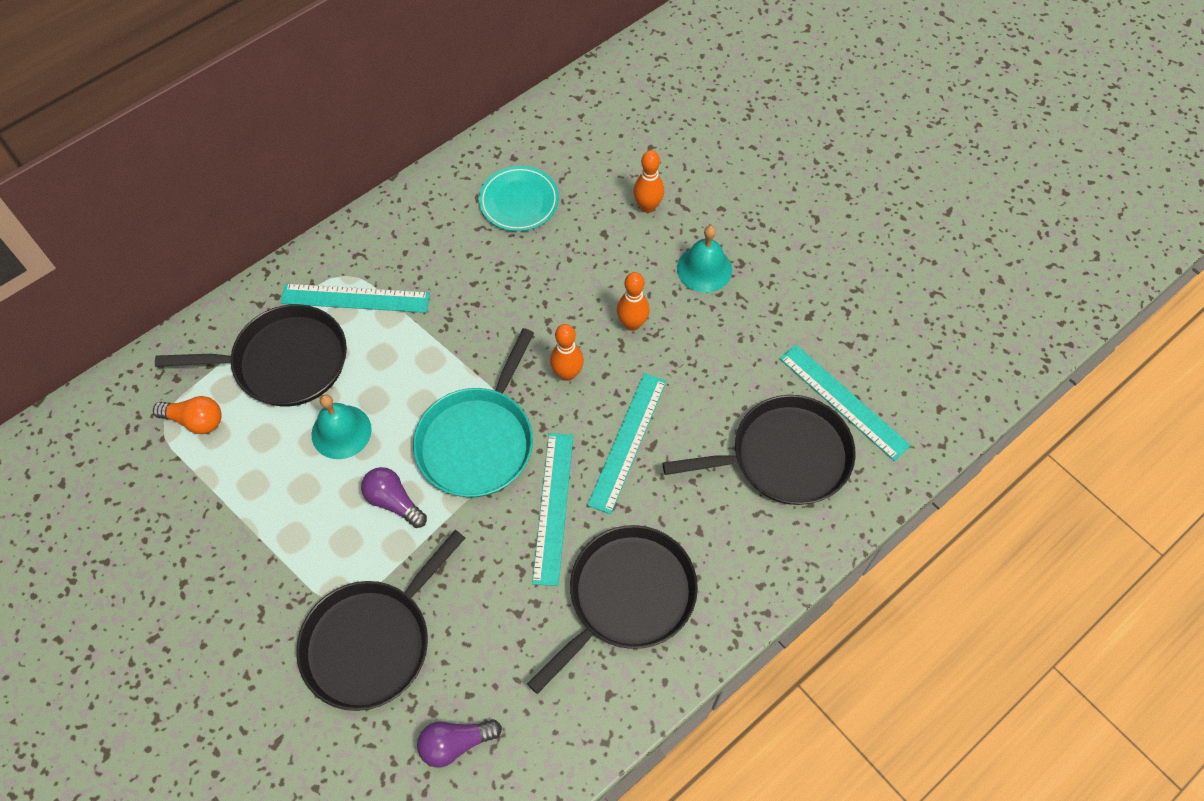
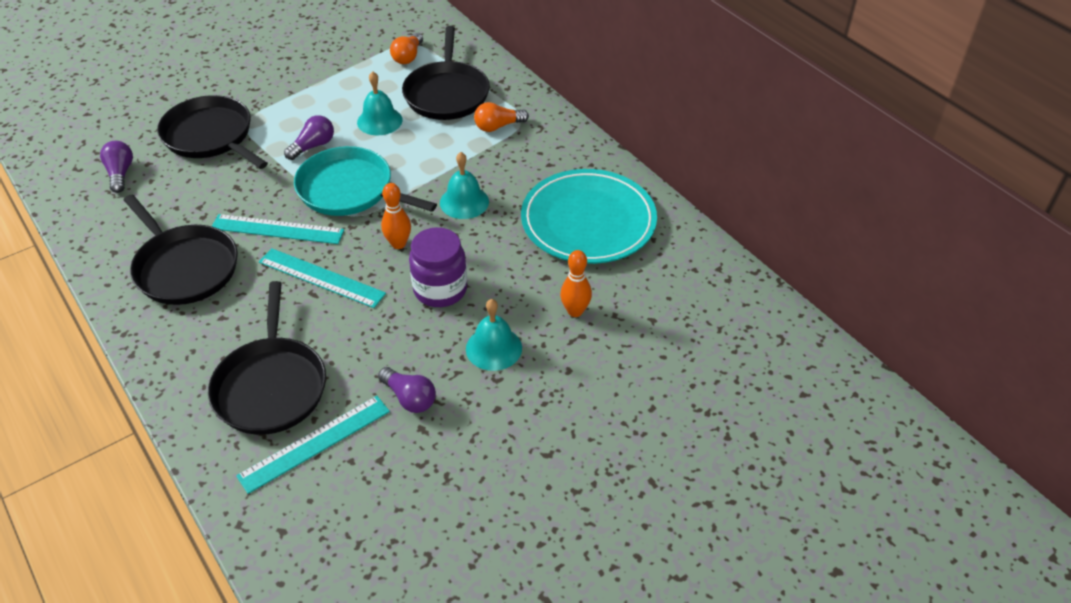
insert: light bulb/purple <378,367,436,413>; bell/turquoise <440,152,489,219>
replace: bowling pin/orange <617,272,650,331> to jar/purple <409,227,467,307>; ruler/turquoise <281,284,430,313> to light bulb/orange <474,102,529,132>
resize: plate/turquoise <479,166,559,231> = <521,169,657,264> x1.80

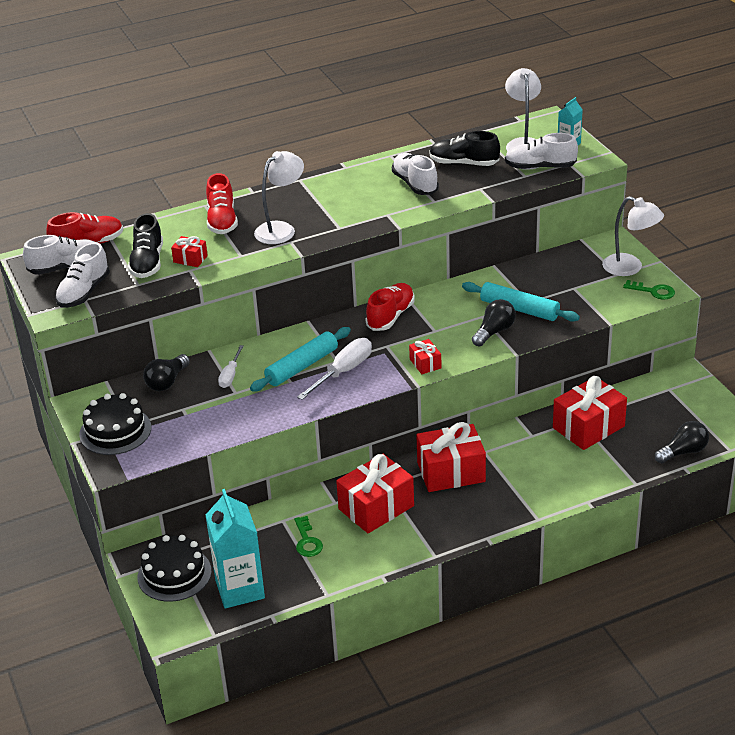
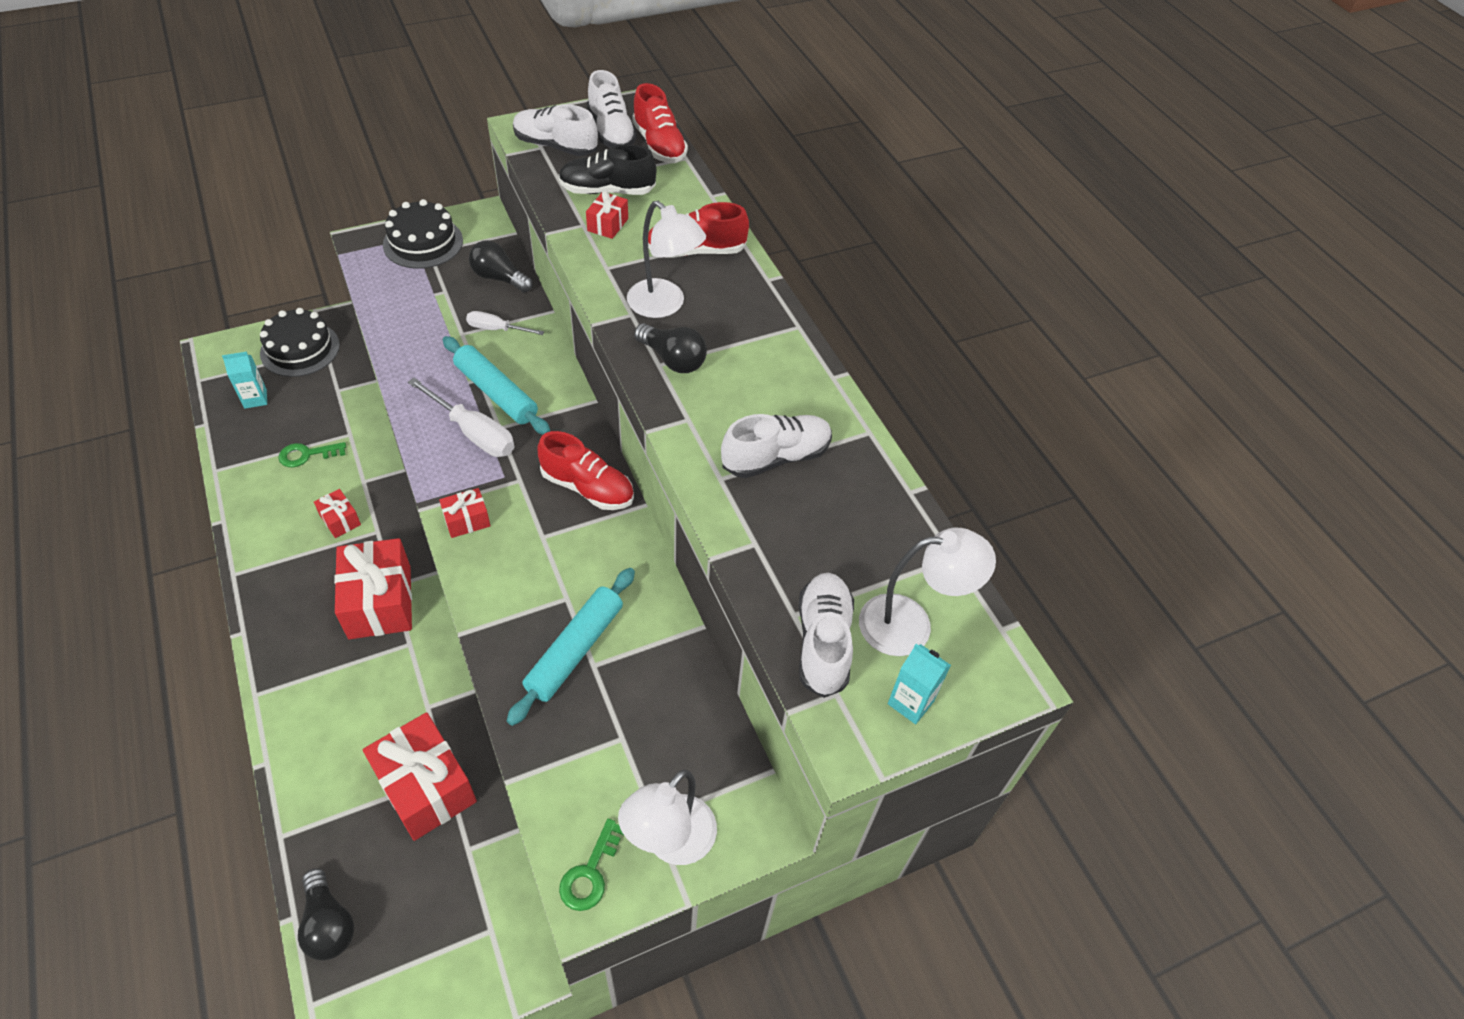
delete: shoe/black <429,131,500,166>
move: light bulb/black <472,299,516,346> to <634,323,707,373>
resize: carton/turquoise <206,489,265,609> = <222,352,267,409> x0.50; gift/red <336,454,414,533> = <314,489,361,538> x0.48

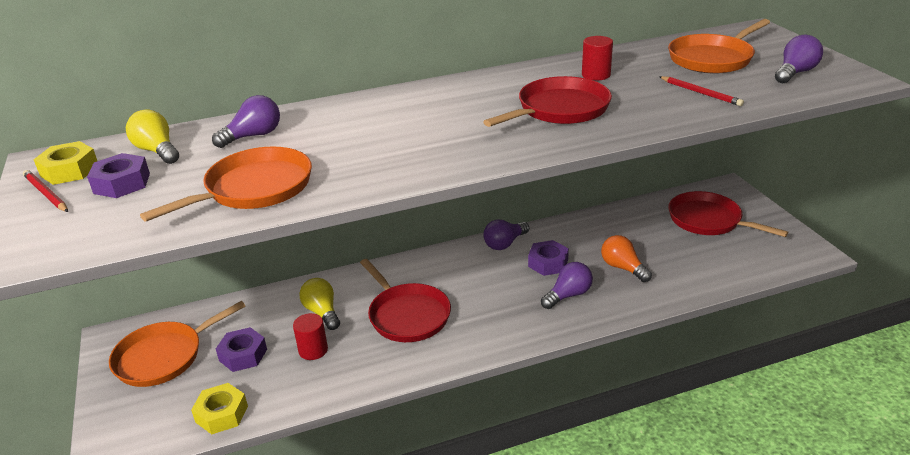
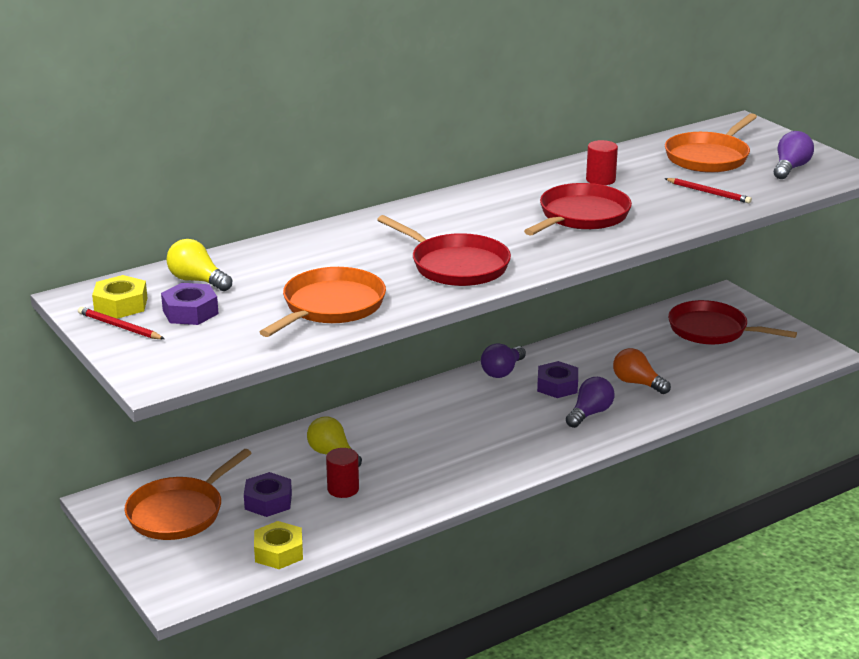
delete: light bulb/purple <212,95,280,148>
move: pan/red <360,259,451,342> to <377,215,511,286>

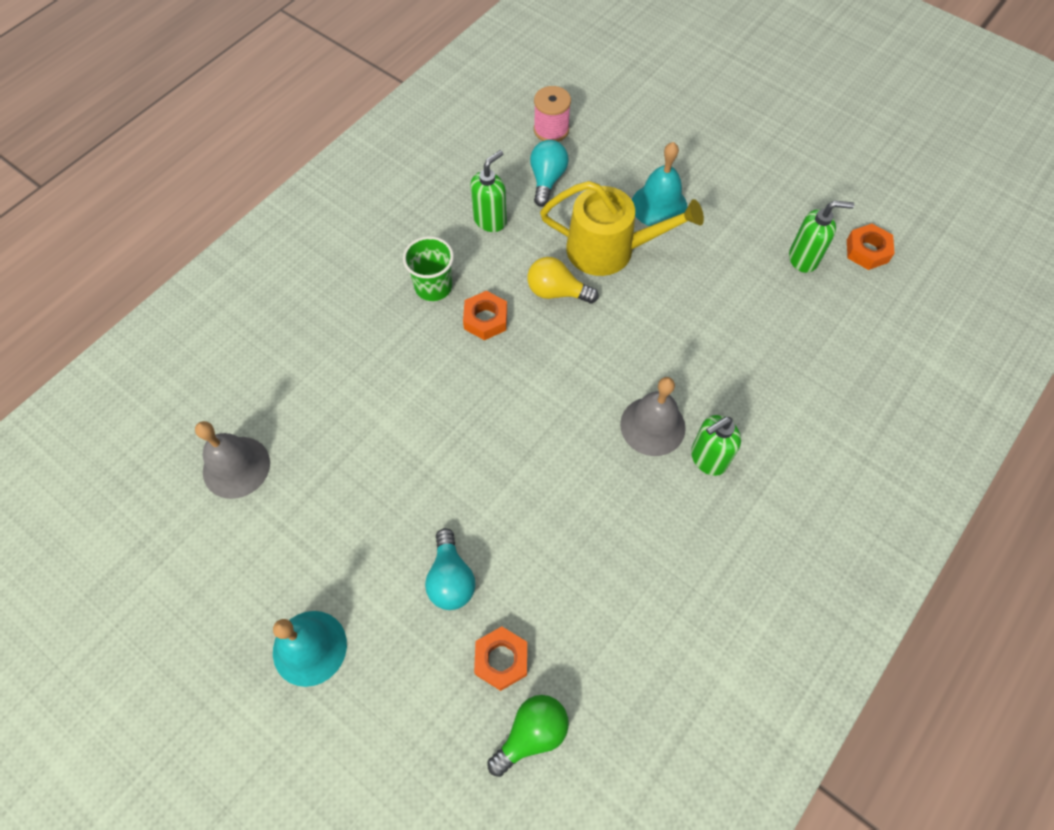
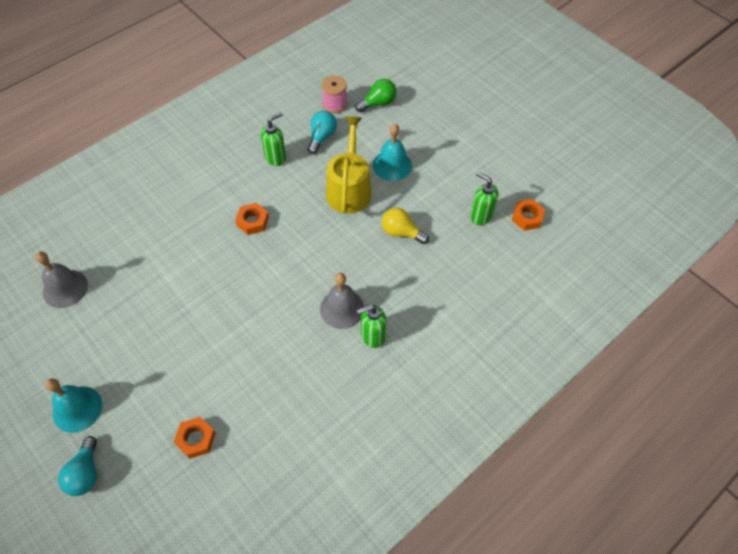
delete: cup/green <403,236,454,301>
move: light bulb/turquoise <425,528,475,610> to <58,436,97,496>; light bulb/green <487,695,569,777> to <355,79,397,112>; light bulb/yellow <527,257,599,303> to <382,208,429,244>
rotate: watering can/yellow <540,181,704,276> = <326,116,371,214> 105 degrees counterclockwise; soap dispenser/green <789,201,854,273> = <470,172,498,225> 150 degrees counterclockwise

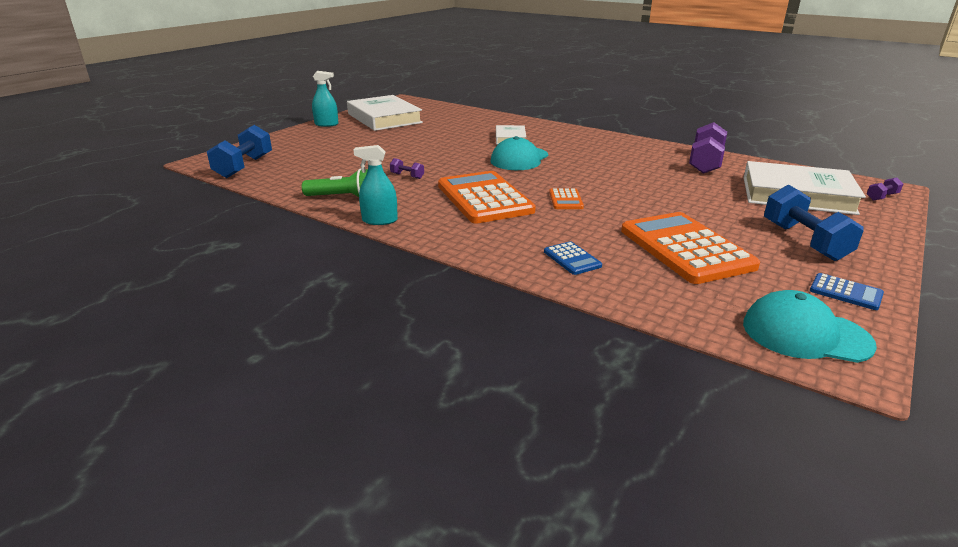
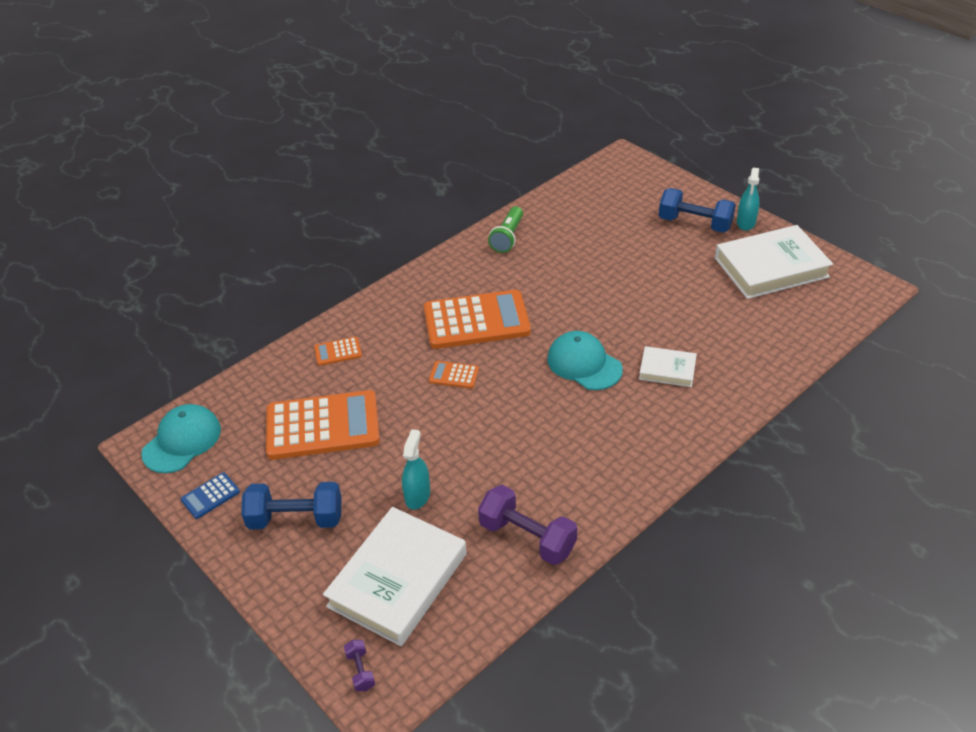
delete: dumbbell/purple <390,158,424,179>
move: spray bottle/turquoise <354,145,398,225> to <402,429,430,510>; dumbbell/blue <207,125,272,178> to <659,188,736,233>
recolor: calculator/blue <544,241,602,275> to calculator/orange <314,337,362,366>

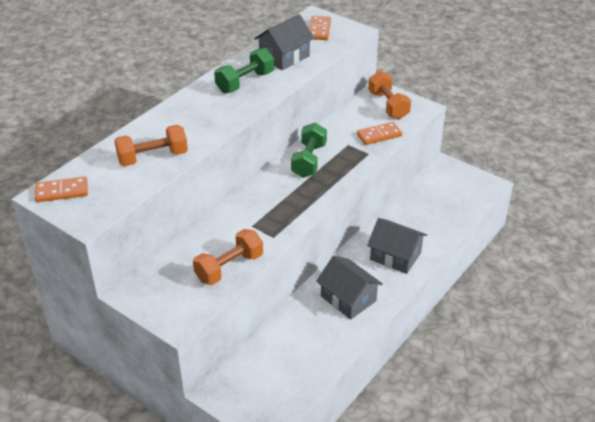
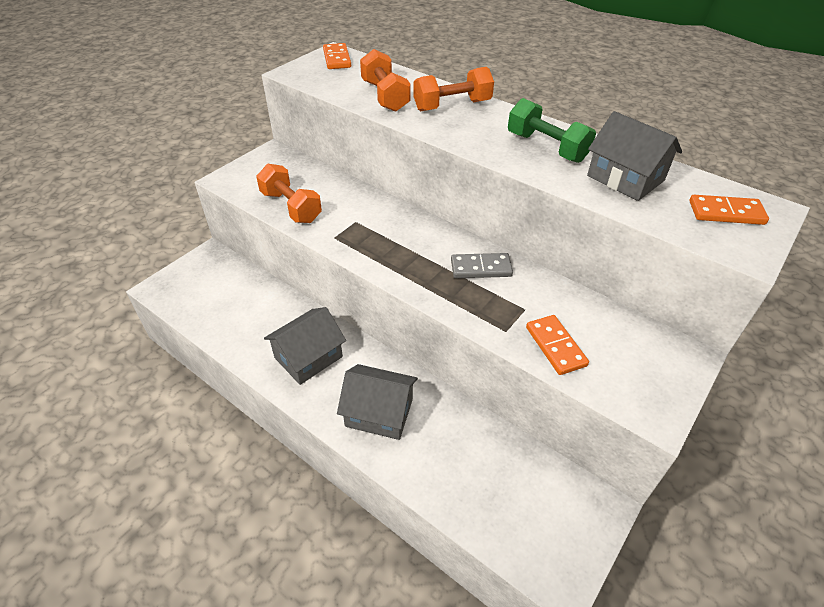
move: dumbbell/orange <368,71,411,119> to <413,67,494,111>
replace: dumbbell/green <291,123,327,178> to domino/grey <451,253,513,278>
rotate: house/grey <367,218,427,274> = <337,364,418,440> 75 degrees clockwise

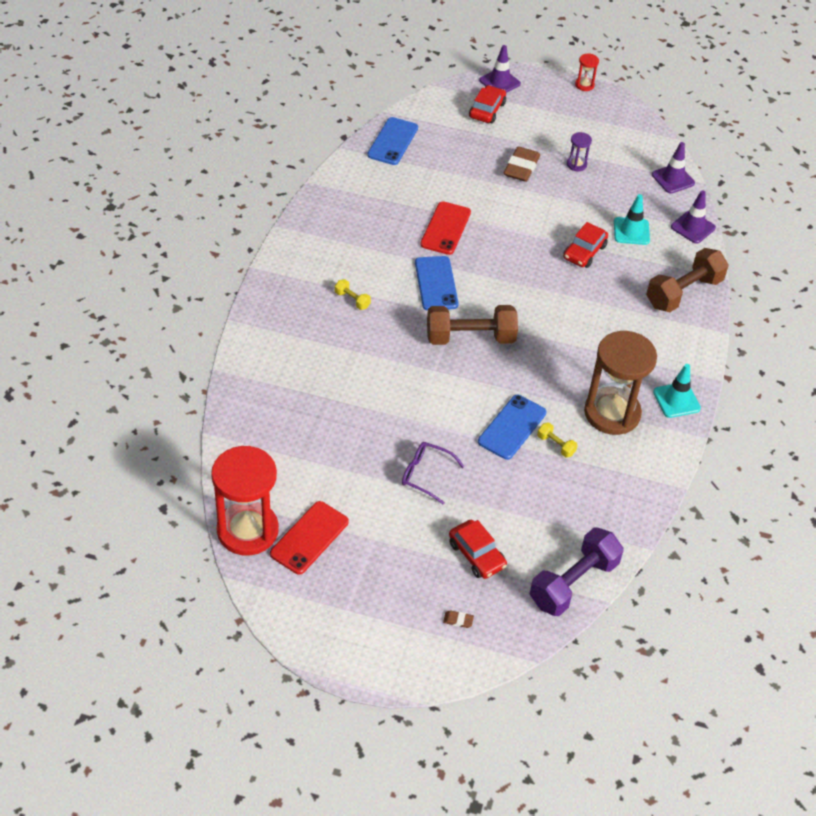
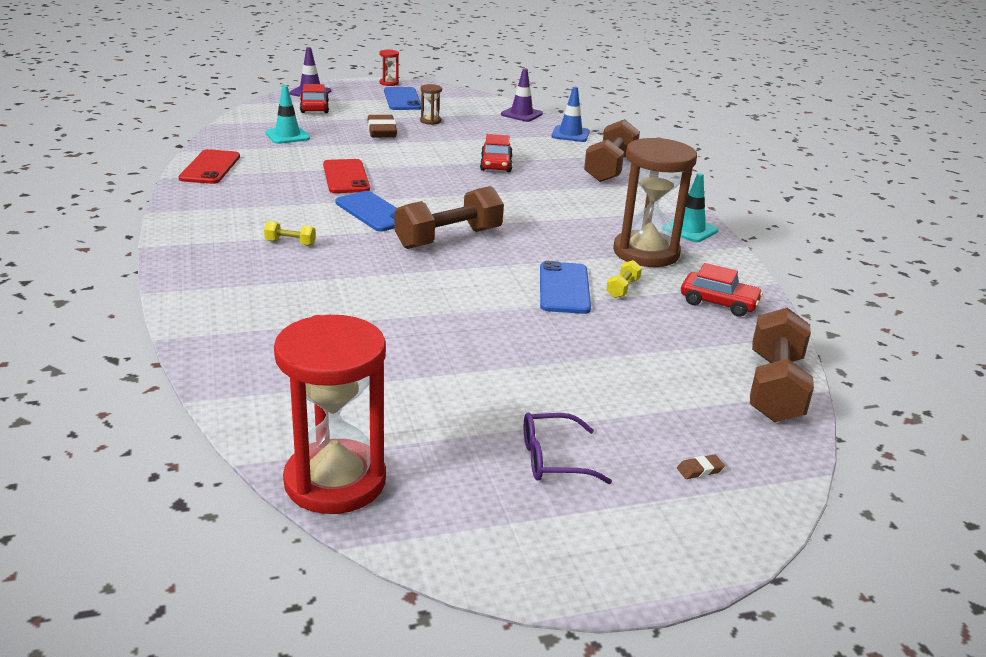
move: phone/red <270,501,349,575> to <178,149,240,184>; traffic cone/turquoise <614,194,650,245> to <265,85,310,144>; phone/blue <367,117,418,165> to <384,87,421,110>; glasses/purple <402,442,464,504> to <524,412,612,484>; car/red <449,520,507,579> to <681,263,763,317>
recolor: hourglass/purple <567,132,592,171> to hourglass/brown <420,84,442,125>; traffic cone/purple <671,190,716,244> to traffic cone/blue <551,87,590,142>; dumbbell/purple <530,527,624,616> to dumbbell/brown <750,308,814,422>
rotate: dumbbell/yellow <537,422,578,458> = <606,260,642,298> 75 degrees counterclockwise

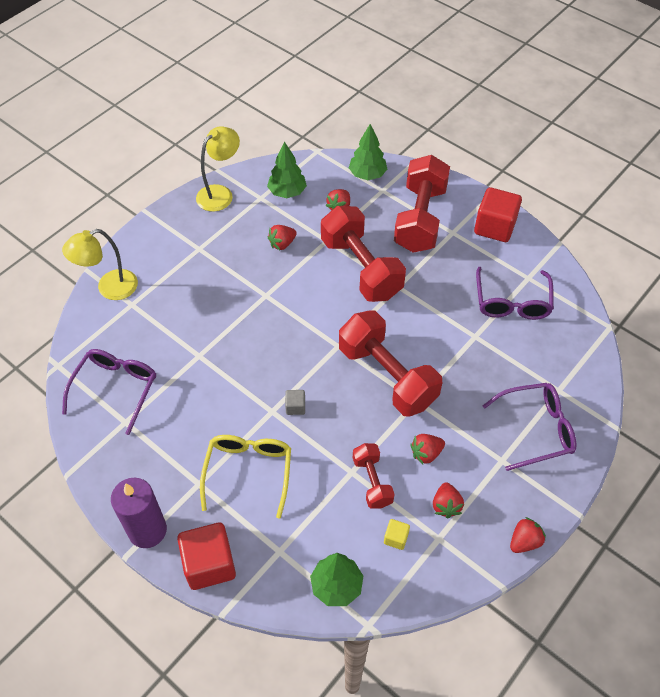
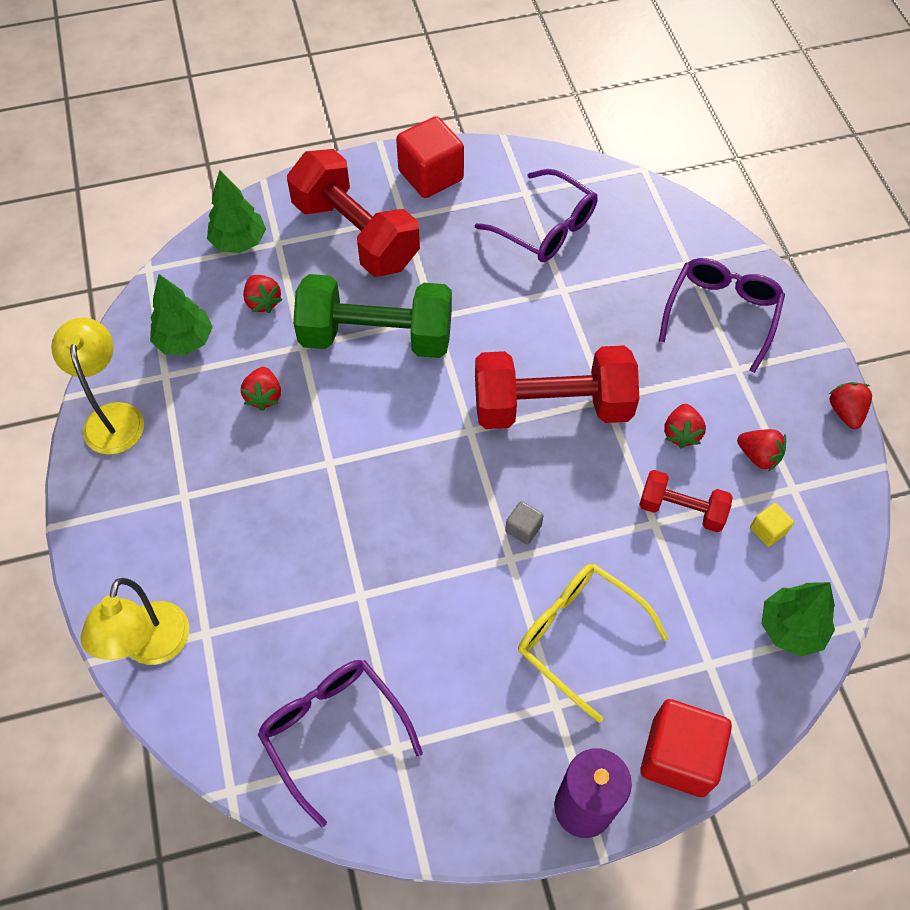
recolor: dumbbell/red <321,206,406,302> to dumbbell/green <293,274,452,358>

